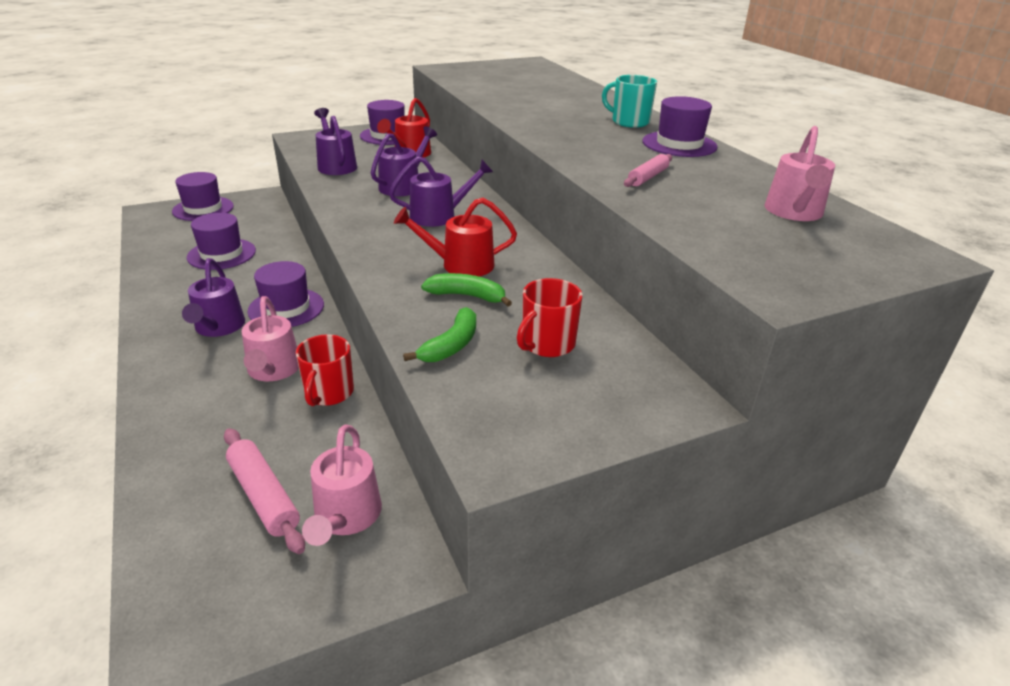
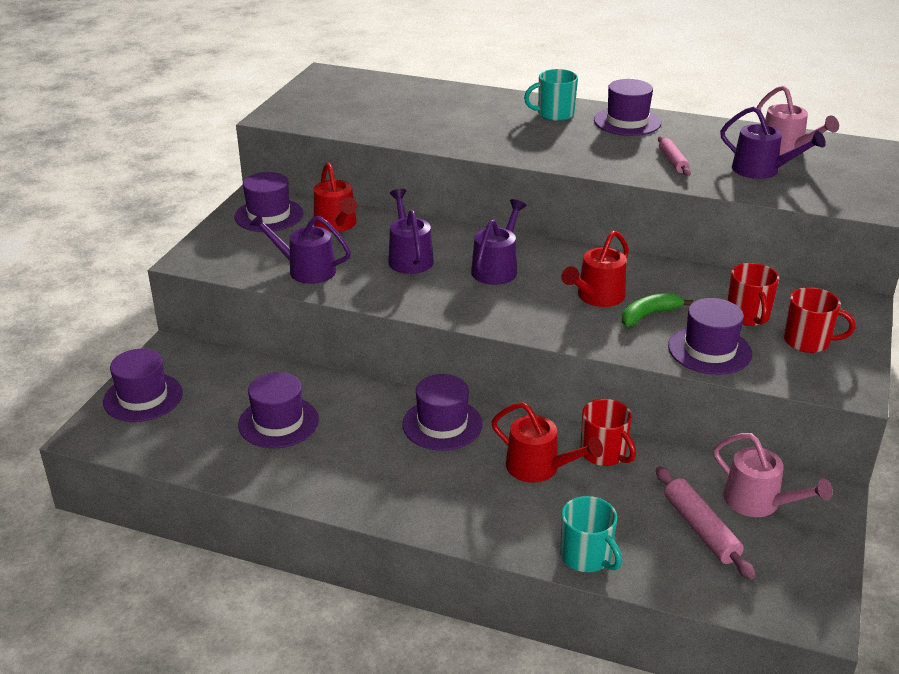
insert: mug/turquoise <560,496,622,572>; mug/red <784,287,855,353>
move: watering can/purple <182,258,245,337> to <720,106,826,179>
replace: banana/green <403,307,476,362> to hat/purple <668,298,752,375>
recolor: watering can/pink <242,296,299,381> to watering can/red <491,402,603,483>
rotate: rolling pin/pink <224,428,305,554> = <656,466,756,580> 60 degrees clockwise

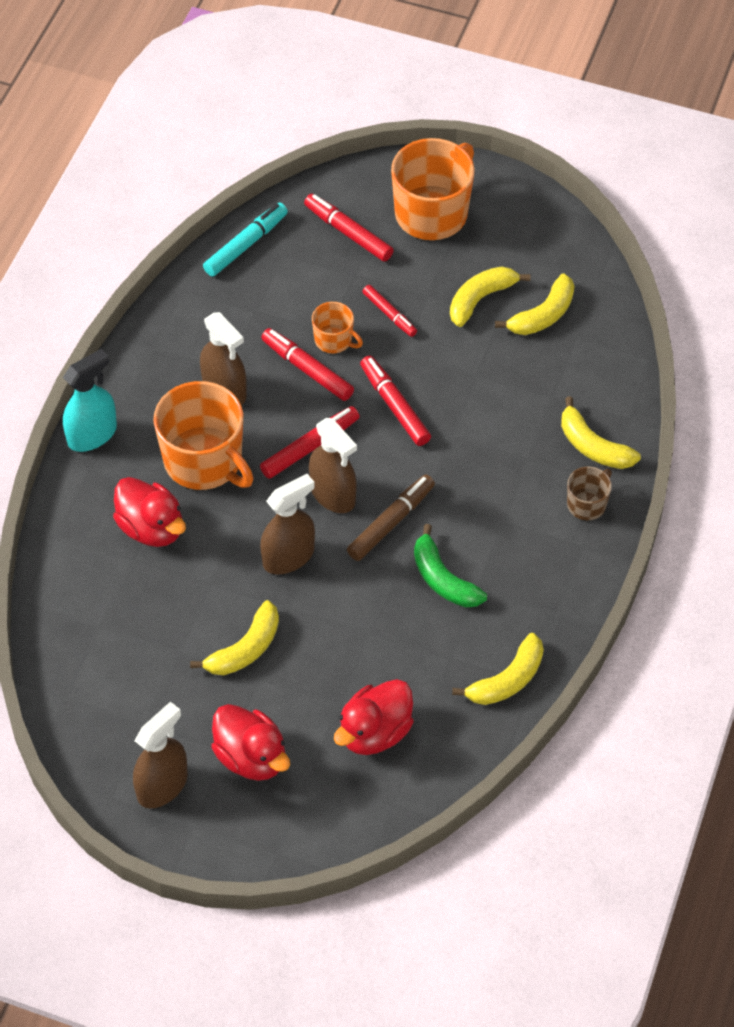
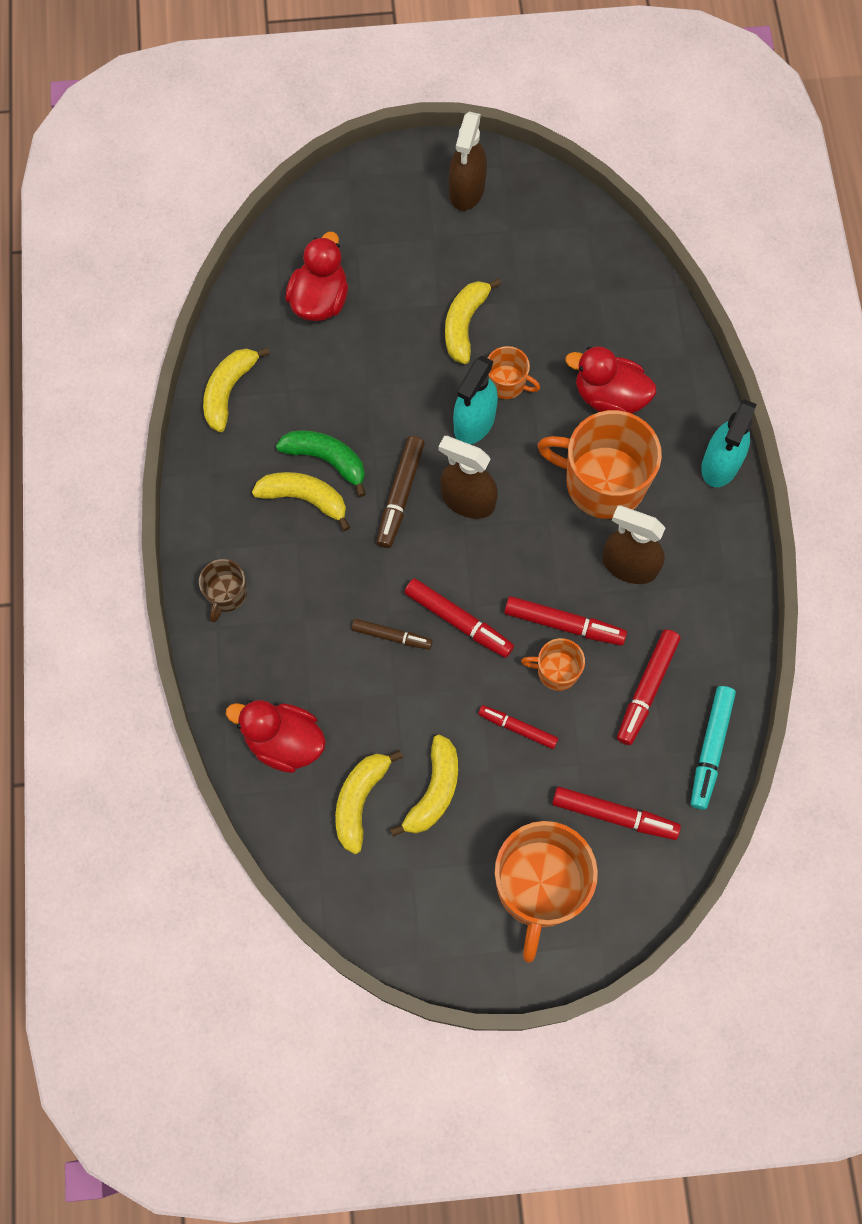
insert: marker/brown <351,619,432,650>; mug/orange <488,346,540,399>
move: duck/red <211,704,290,781> to <226,700,326,773>; banana/yellow <561,397,641,469> to <252,472,350,531>; marker/red <260,406,360,479> to <617,629,680,745>
recolor: spray bottle/brown <260,474,315,574> to spray bottle/turquoise <453,356,498,444>

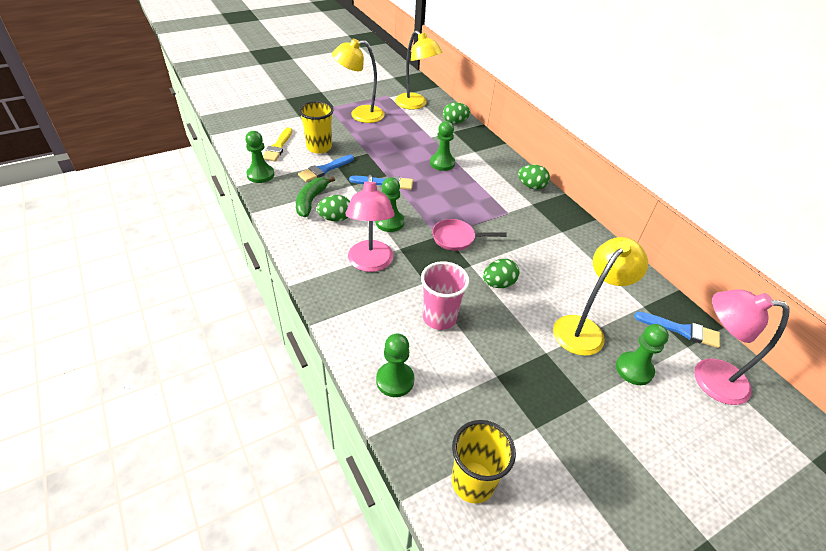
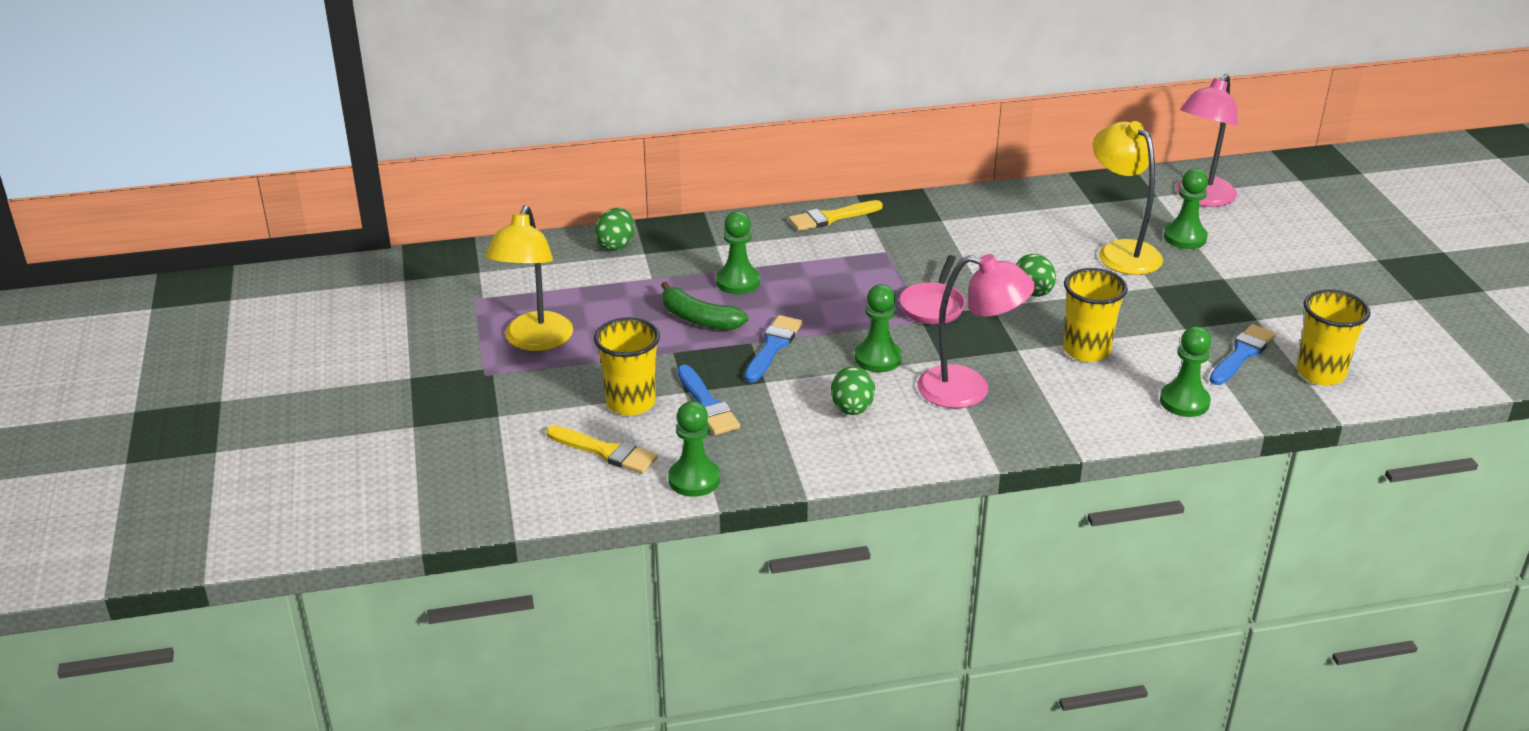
delete: lamp/yellow <395,30,442,109>
move: banana/green <296,177,335,217> to <661,282,748,330>; brush/blue <634,312,720,348> to <1209,324,1276,385>
replace: egg/green <518,165,550,190> to brush/yellow <788,200,883,231>
recolor: cup/pink <421,261,469,330> to cup/yellow <1063,268,1128,362>

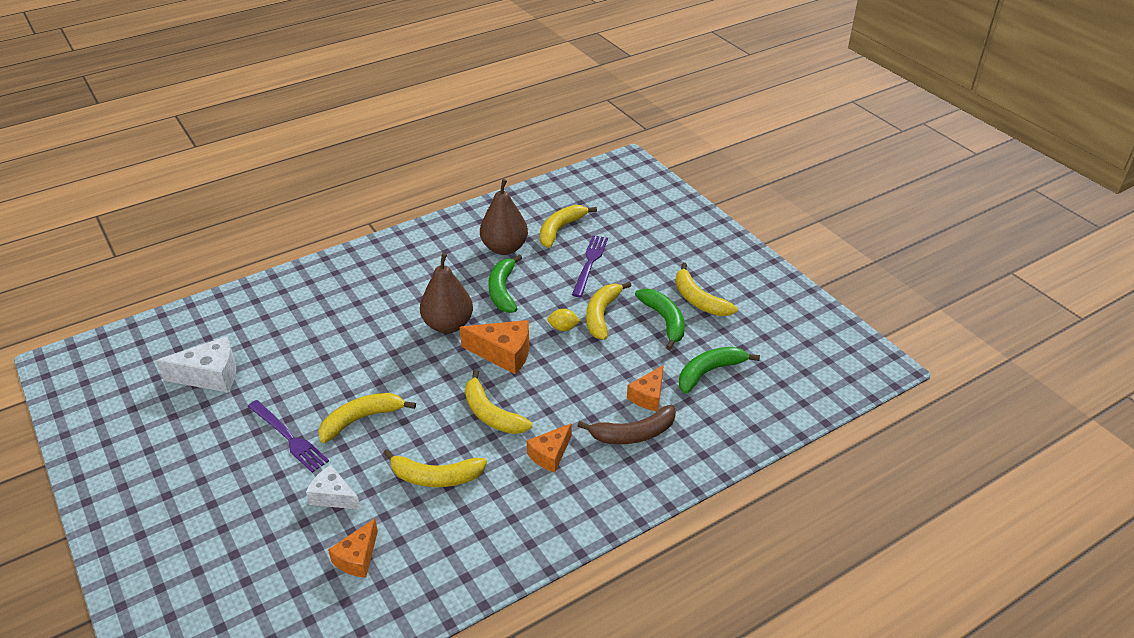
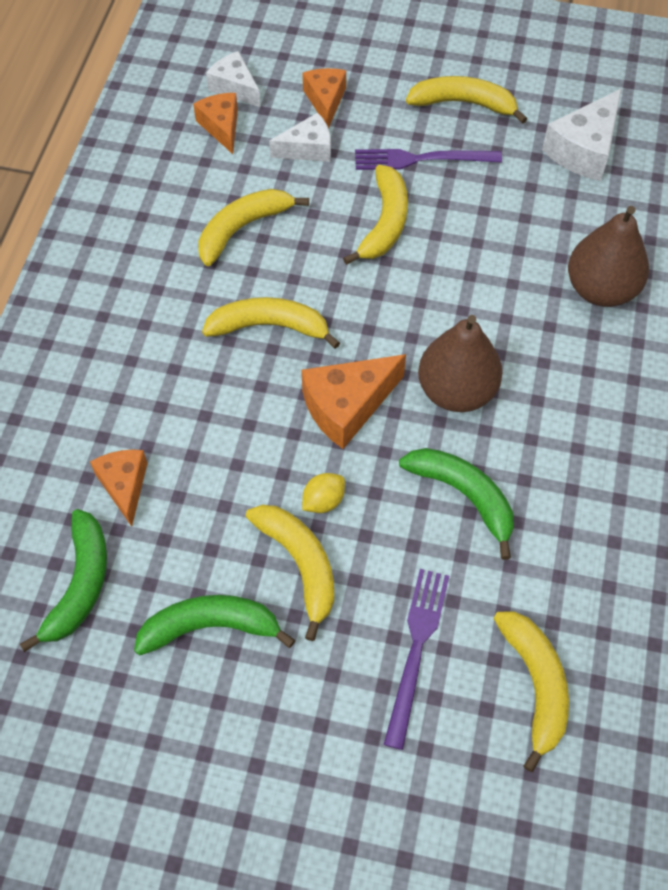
delete: banana/brown <578,405,676,444>
insert: cheese/white <206,51,261,107>
move: cheese/orange <527,423,572,473> to <303,68,346,129>; banana/yellow <676,263,738,316> to <406,76,527,124>; pear/brown <480,179,528,255> to <568,206,649,307>
rotate: banana/green <635,289,685,350> = <134,595,295,655> 150 degrees clockwise; fork/purple <572,236,608,297> = <384,569,449,750> 135 degrees counterclockwise

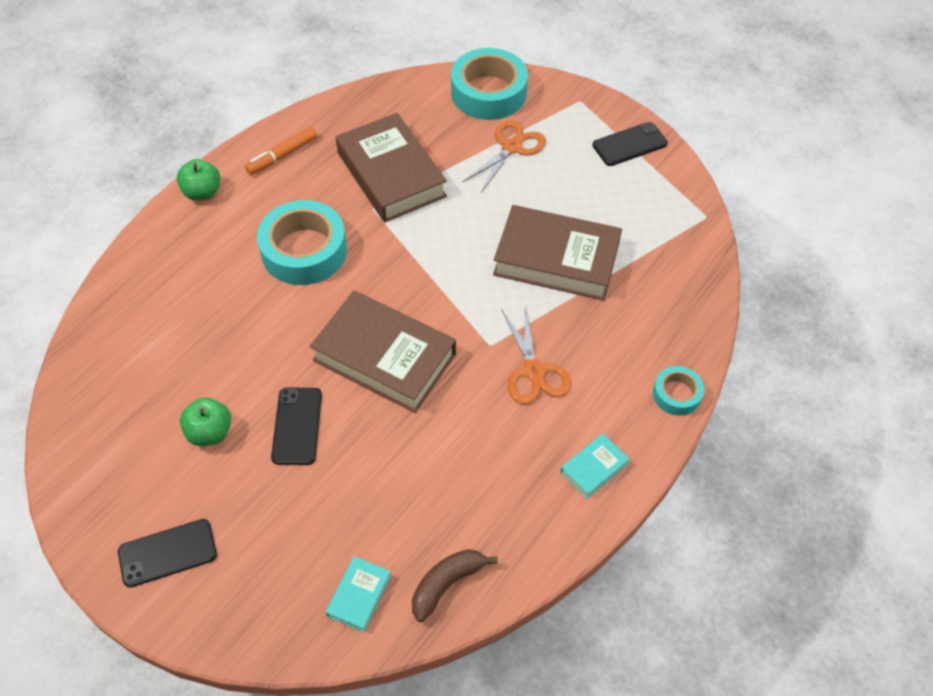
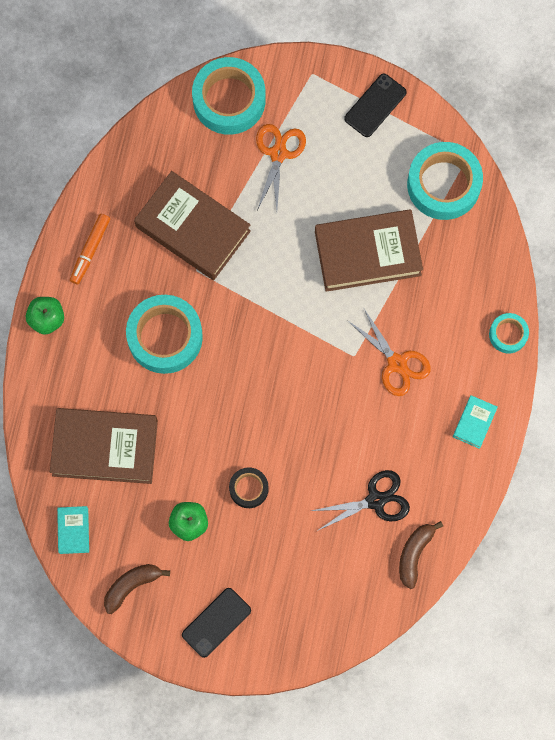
insert: banana/brown <104,564,170,614>; scissors/black <311,470,410,531>; tape/turquoise <407,142,483,220>
move: book/brown <310,291,456,413> to <50,408,158,484>; book/turquoise <326,556,391,632> to <57,506,89,554>
replace: phone/black <271,388,322,465> to tape/black <229,468,269,508>

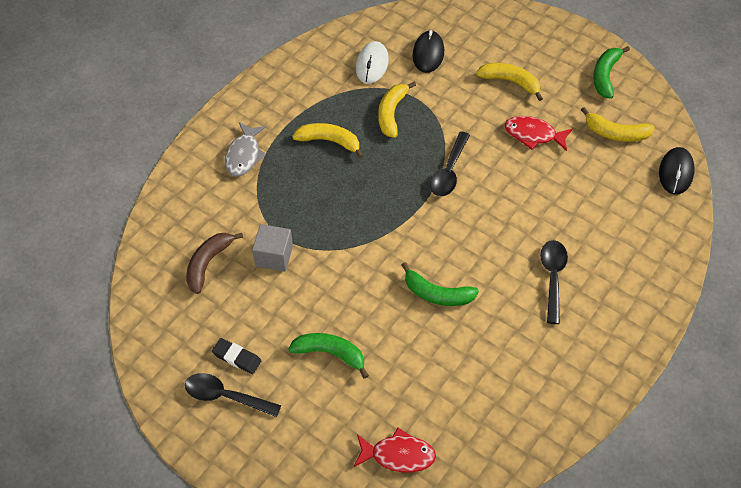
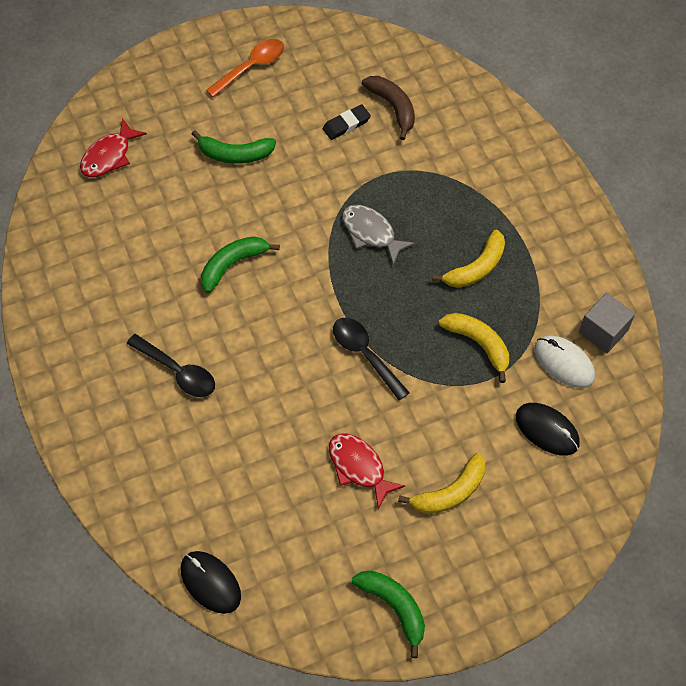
delete: banana/yellow <581,107,655,142>
move: eraser/black <212,338,261,374> to <323,105,371,140>; fish/grey <225,122,266,176> to <342,205,415,265>; cube/grey <252,224,293,272> to <579,293,635,353>
recolor: spoon/black <185,373,281,417> to spoon/orange <206,39,284,98>
rotate: banana/green <288,333,369,379> = <192,130,276,164> 45 degrees clockwise; fish/red <504,116,573,151> = <329,433,405,509> 90 degrees counterclockwise

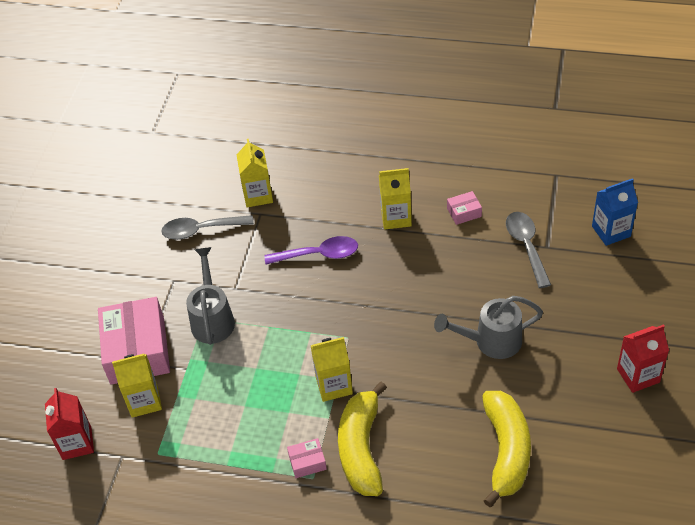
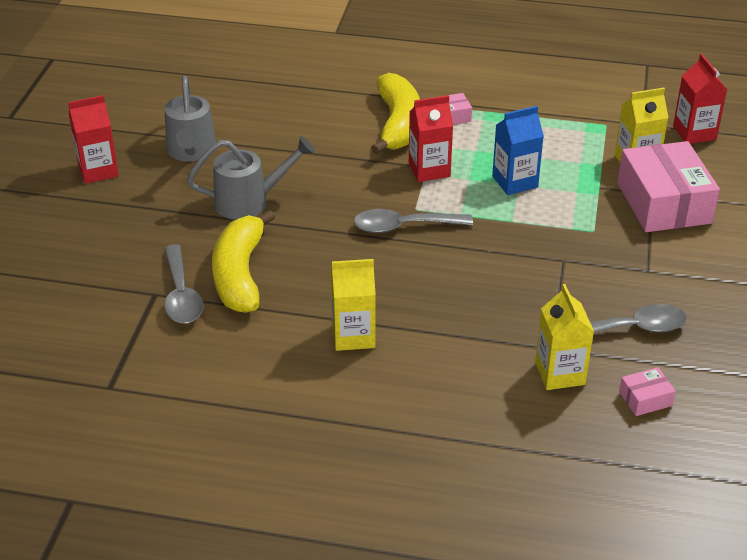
delete: spoon/purple <265,236,358,265>
insert: spoon/grey <353,209,473,233>
move: watering can/grey <186,247,235,345> to <164,76,216,162>; banana/yellow <482,391,531,507> to <212,210,275,313>; carton/blue <592,178,638,246> to <492,106,544,195>; box/pink <447,191,482,225> to <619,367,676,416>
recolor: carton/yellow <311,337,353,402> to carton/red <409,95,453,182>

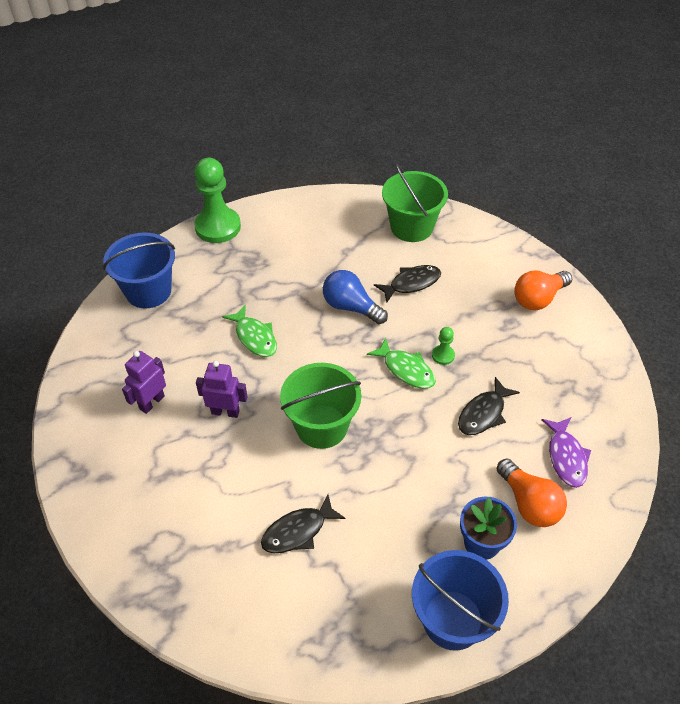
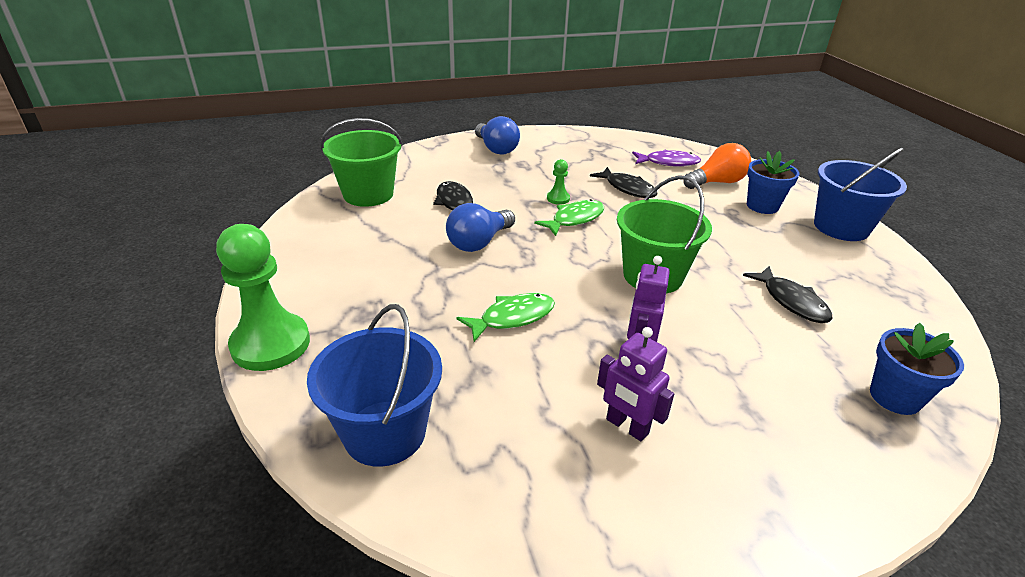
insert: flower pot/blue <870,323,964,415>
recolor: light bulb/orange <514,271,572,310> to light bulb/blue <475,116,520,155>

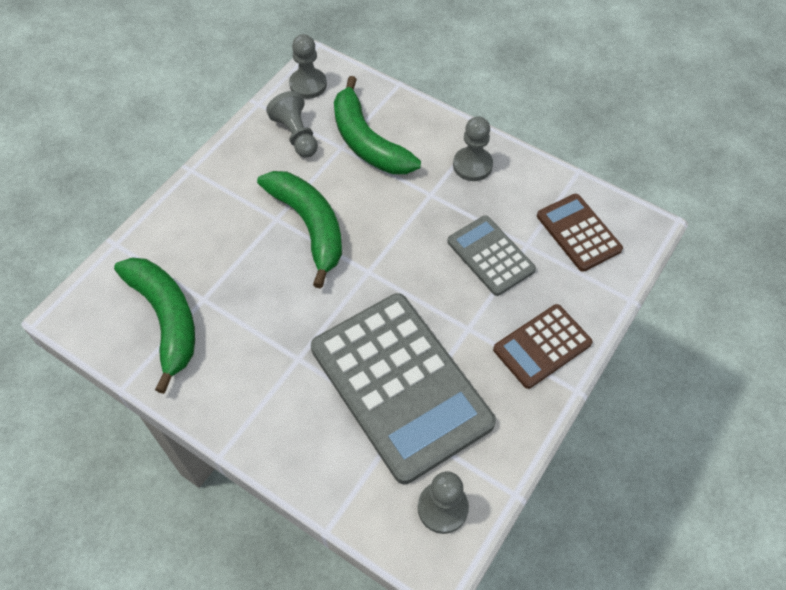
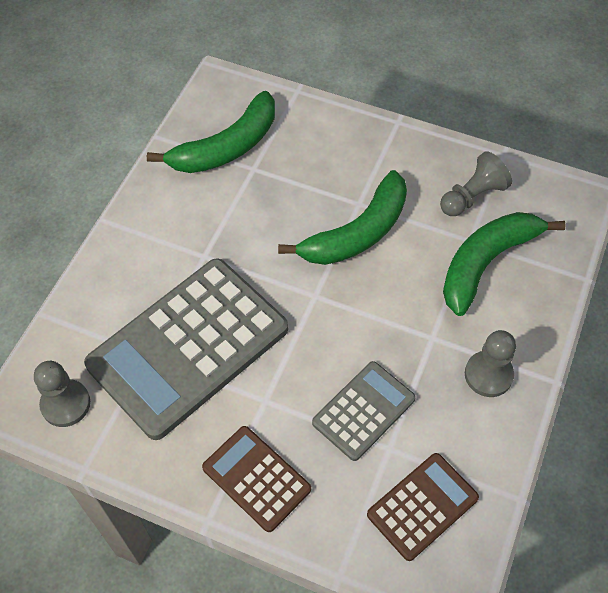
delete: pawn/grey <289,34,327,99>

